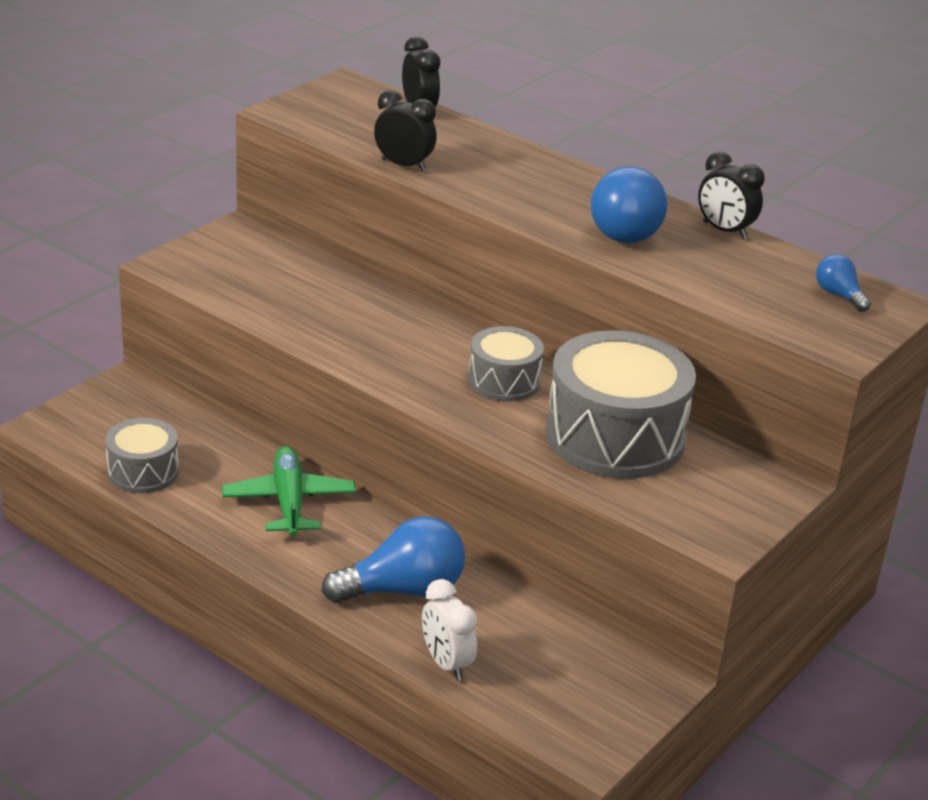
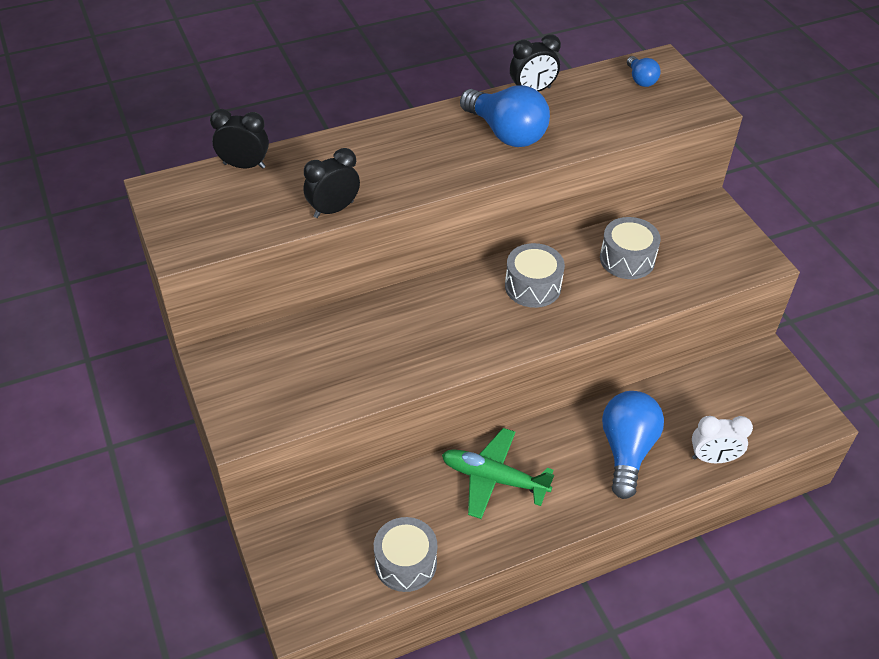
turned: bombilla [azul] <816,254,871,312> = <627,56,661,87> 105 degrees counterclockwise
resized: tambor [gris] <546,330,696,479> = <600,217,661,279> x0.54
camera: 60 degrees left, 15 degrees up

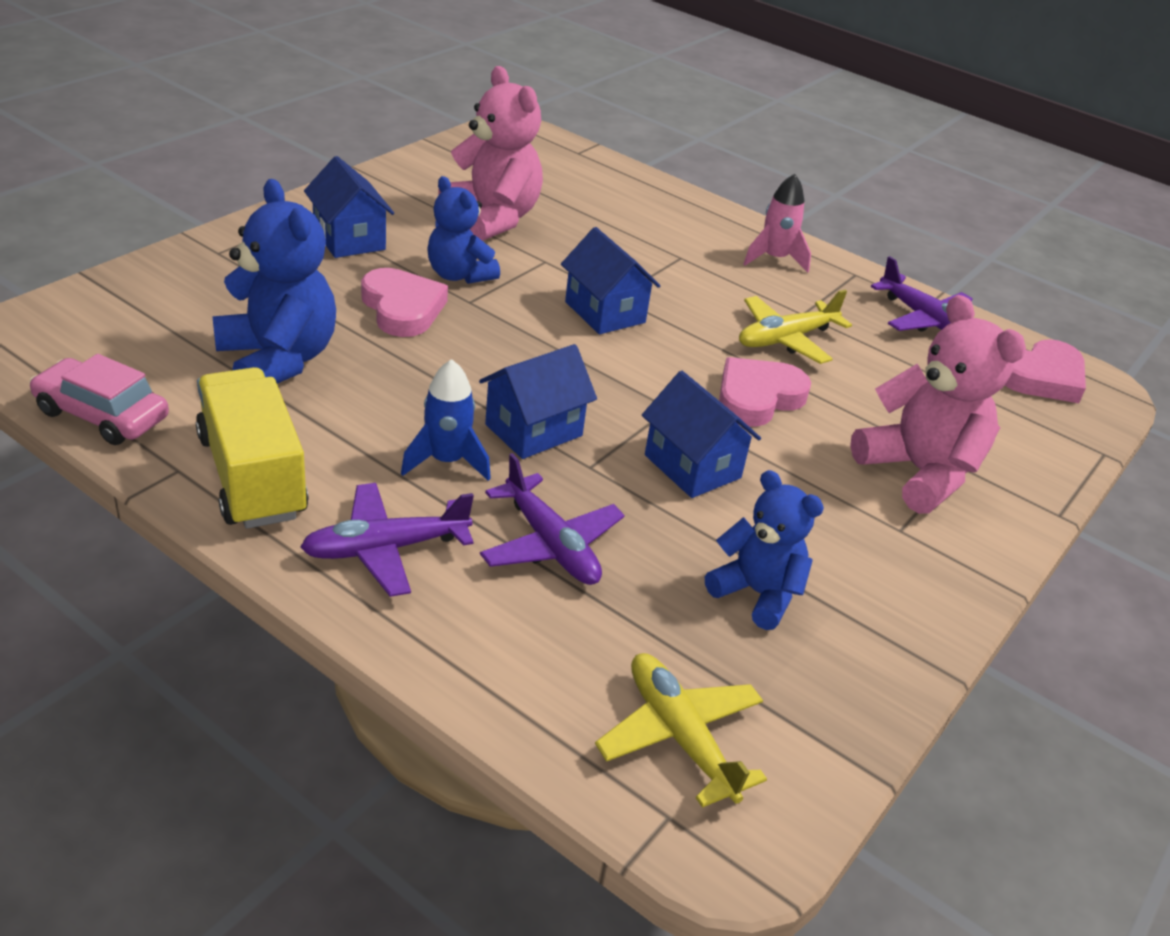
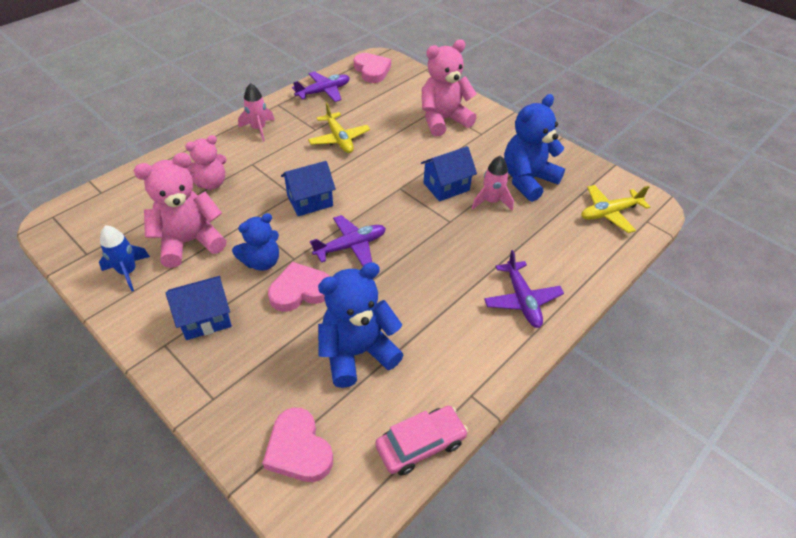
removed: casa [azul] <479,344,597,459>; camión [amarillo] <196,367,309,529>
added: osito [rosa] <185,135,227,190>; cohete [rosa] <472,155,514,211>
moved: corazón [rosa] <719,357,811,427> to <262,408,333,482>; cohete [azul] <401,359,491,481> to <99,225,150,291>; avión [morado] <480,453,625,585> to <310,215,386,266>
turned: coche [rosa] <29,354,169,445> = <375,406,468,476> 150 degrees counterclockwise
resized: osito [azul] <705,470,824,630> = <504,94,565,202> x1.54
camera: 80 degrees left, 10 degrees up

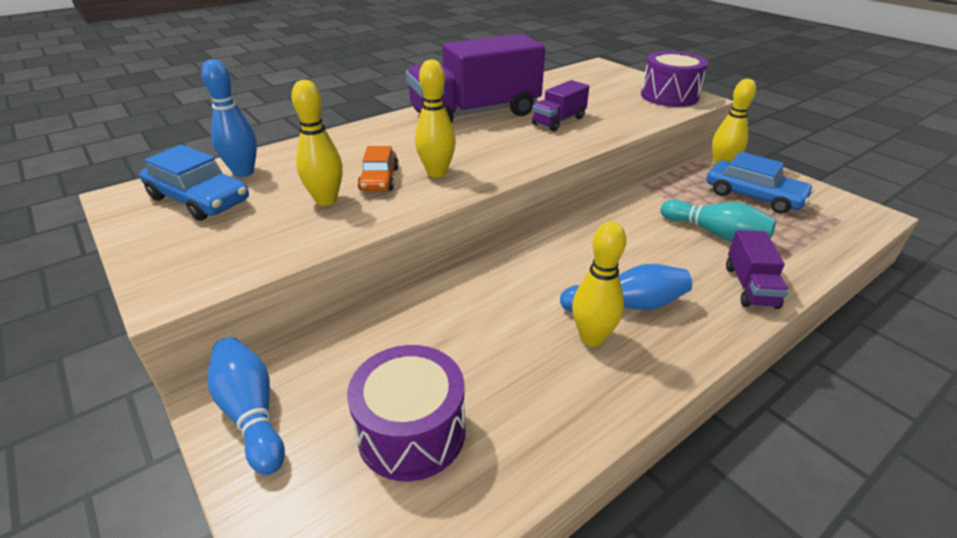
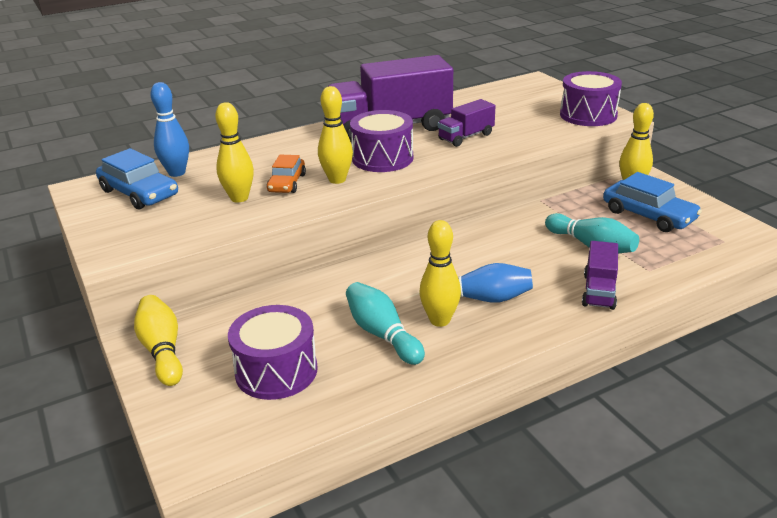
added: tambor [morado] <350,110,413,172>; bolo [turquesa] <346,282,425,365>
recoloured: bolo [azul] <208,337,285,475> to bolo [amarillo] <134,295,183,386>
camera: 10 degrees right, 5 degrees down

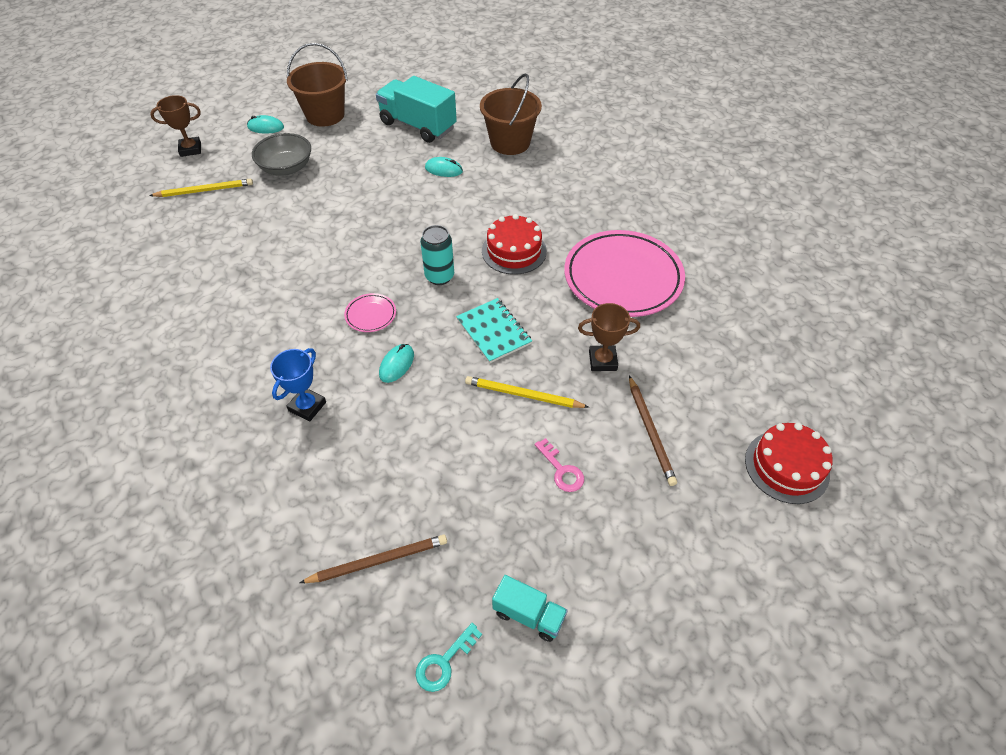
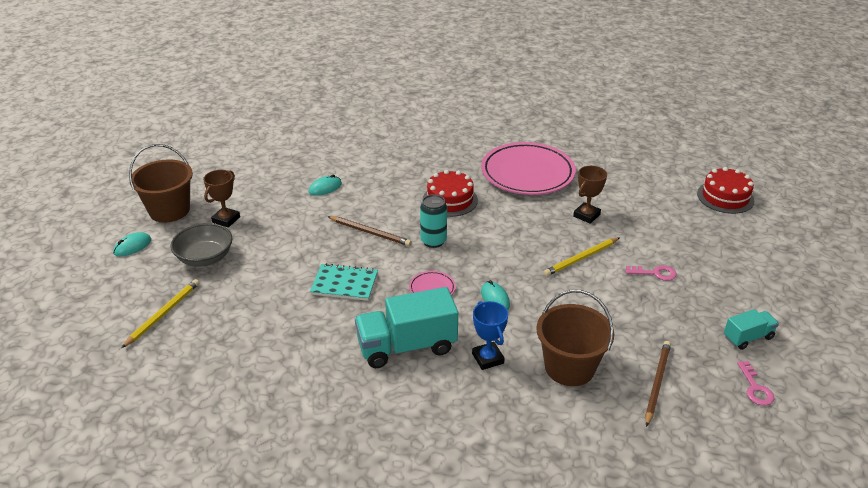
moved: balde [marrón] <480,73,542,155> to <536,290,614,386>; camión [turquesa] <376,76,457,143> to <355,287,458,368>; trofeo [marrón] <150,95,201,157> to <203,170,240,228>; cuaderno [turquesa] <456,298,532,363> to <310,263,378,301>; lápiz [marrón] <629,376,677,486> to <327,216,411,246>
recoloured: llave [turquesa] <416,623,482,692> to llave [rosa] <737,361,775,406>
camera: 50 degrees left, 15 degrees down

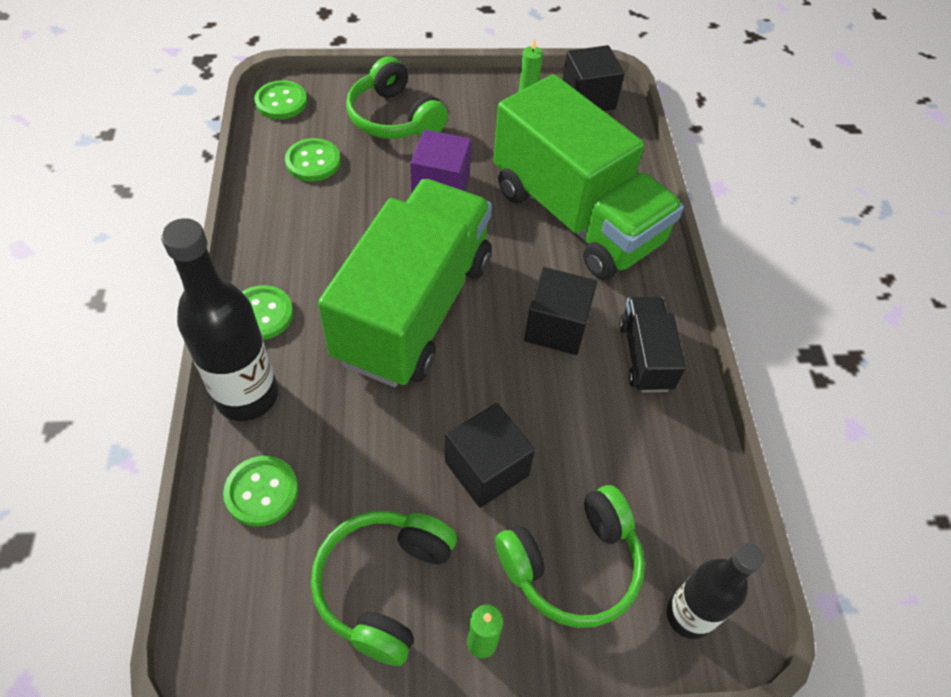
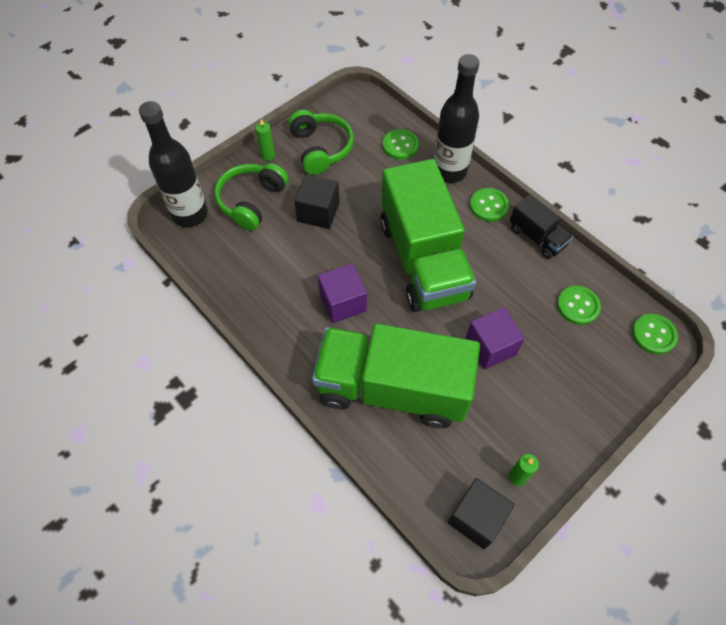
removed: auriculares [verde] <346,56,448,139>
moved: camión [negro] <619,297,686,392> to <510,194,573,259>
recoloured: cubo [negro] <524,267,597,355> to cubo [morado] <318,263,367,323>
resized: botella [negro] <666,543,764,639> = <139,101,208,227> x1.52
camera: 145 degrees right, 5 degrees up

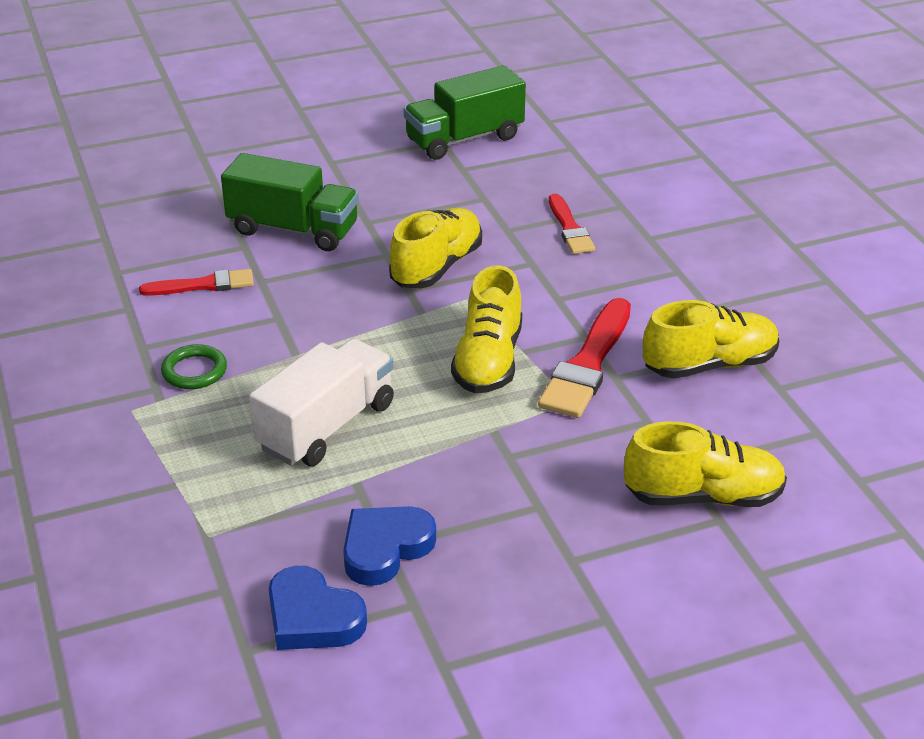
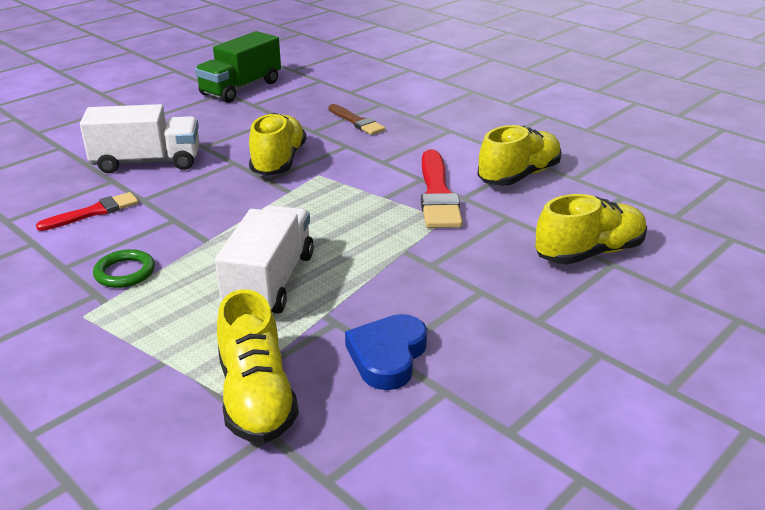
removed: corazón [azul] <269,566,367,650>
moved: zapato [amarillo] <451,265,522,393> to <217,289,299,443>
recoloured: camión [verde] <221,153,359,251> to camión [blanco] <80,104,199,173>; pincel [rojo] <549,194,595,254> to pincel [marrón] <328,104,385,135>
camera: 25 degrees left, 5 degrees down

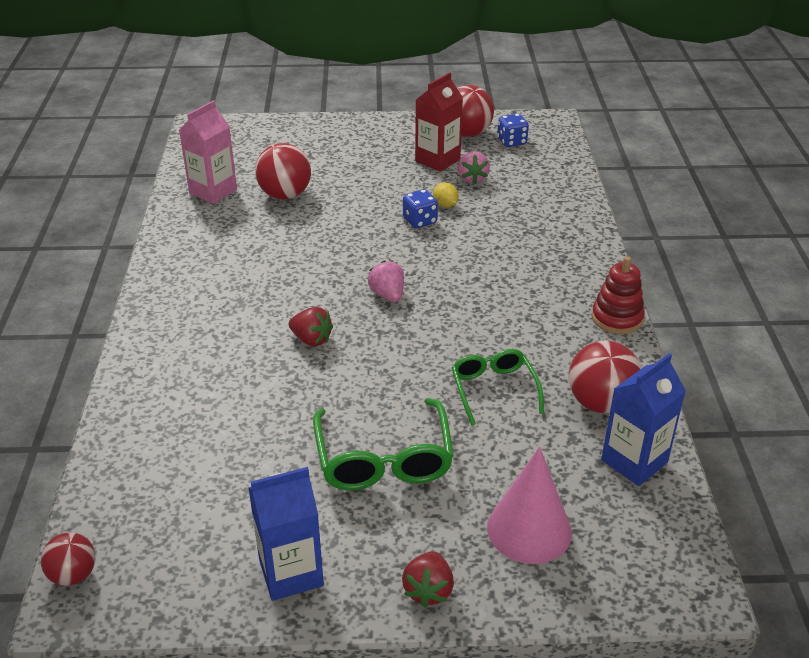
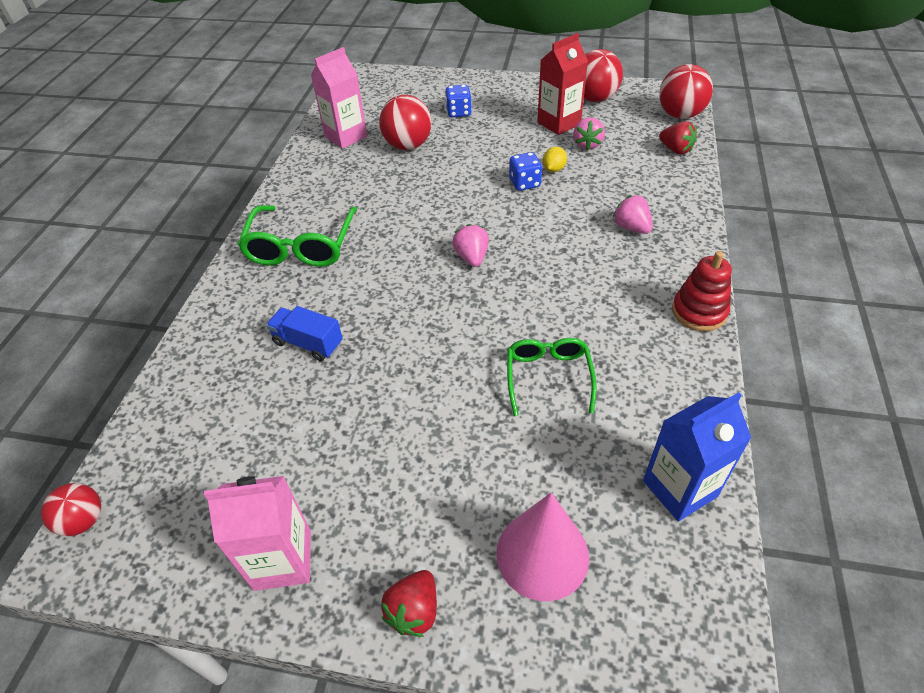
added: fresa [rosa] <613,195,653,234>; camión [azul] <266,306,343,361>
moved: dado [azul] <497,114,529,147> to <445,85,472,118>; fresa [rojo] <289,307,333,347> to <659,121,697,154>; pelota [rojo] <569,341,642,413> to <659,64,713,119>; gafas [verde] <313,398,454,490> to <237,205,358,267>
recoloured: cartón de leche [azul] <248,467,324,601> to cartón de leche [rosa] <204,476,311,591>
turned: limón [amarillo] <433,182,459,208> = <543,147,567,172> 45 degrees clockwise
camera: 15 degrees right, 10 degrees up

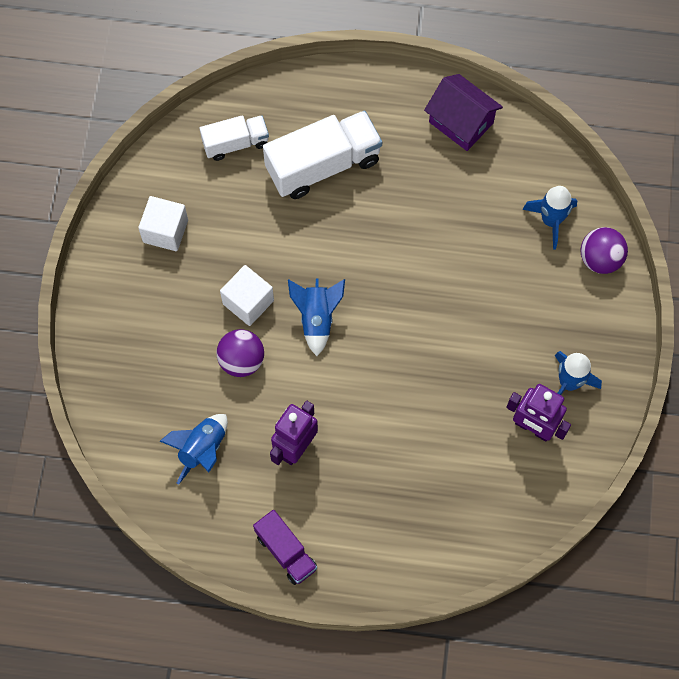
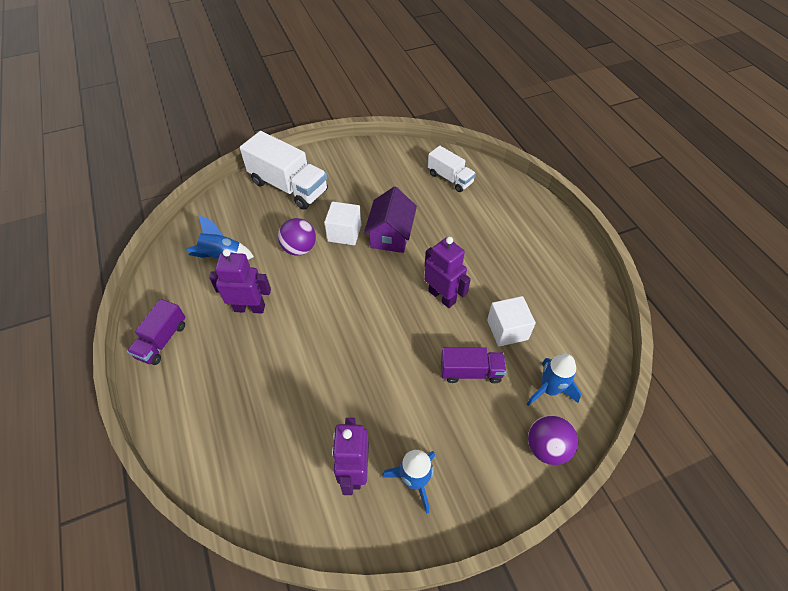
removed: cohete [azul] <288,278,345,356>
added: robot [morado] <424,237,471,308>; camión [morado] <441,347,506,383>
moved: casa [morado] <424,74,503,151> to <364,186,417,253>; camión [blanco] <263,111,382,199> to <240,131,328,210>; cubo [blanco] <138,196,188,251> to <487,296,536,347>
camera: 60 degrees right, 15 degrees down

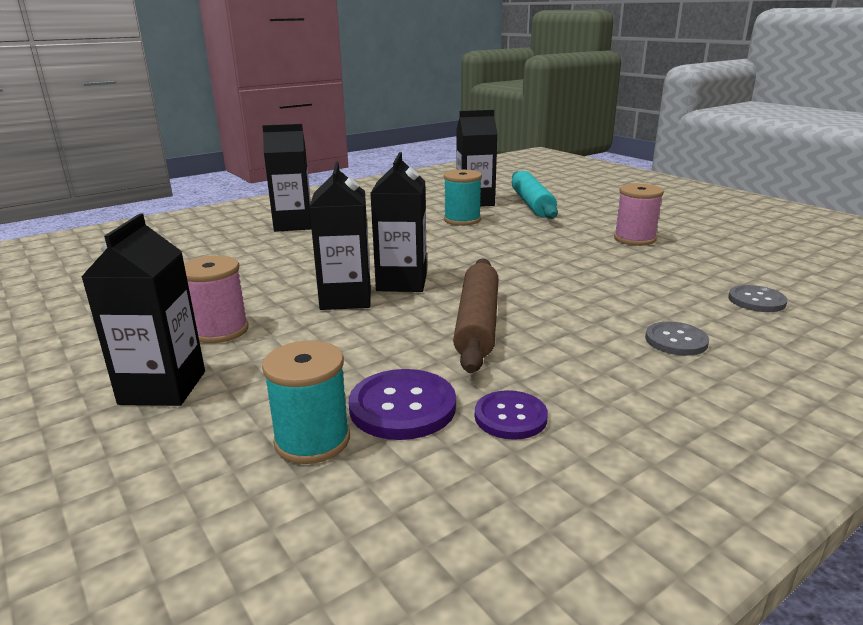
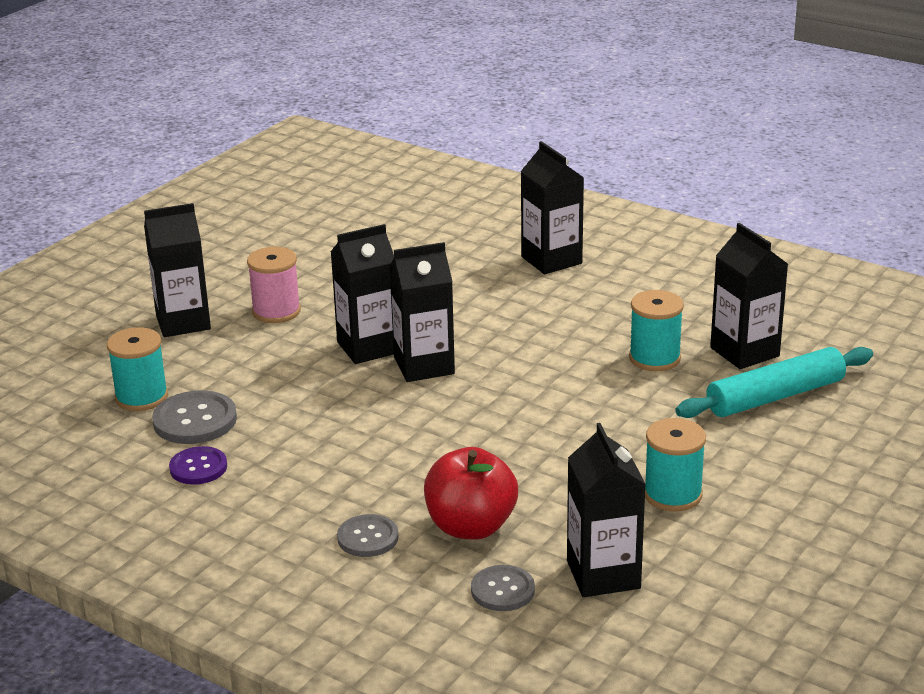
removed: rodillo [marrón] <453,259,499,373>
added: cartón de leche [negro] <567,423,646,597>; manzana [rojo] <424,447,518,540>
recoloured: carrete [rosa] <614,184,664,246> to carrete [turquesa] <645,418,706,512>; botón [morado] <349,369,456,440> to botón [gris] <152,390,237,444>
camera: 70 degrees right, 5 degrees up

